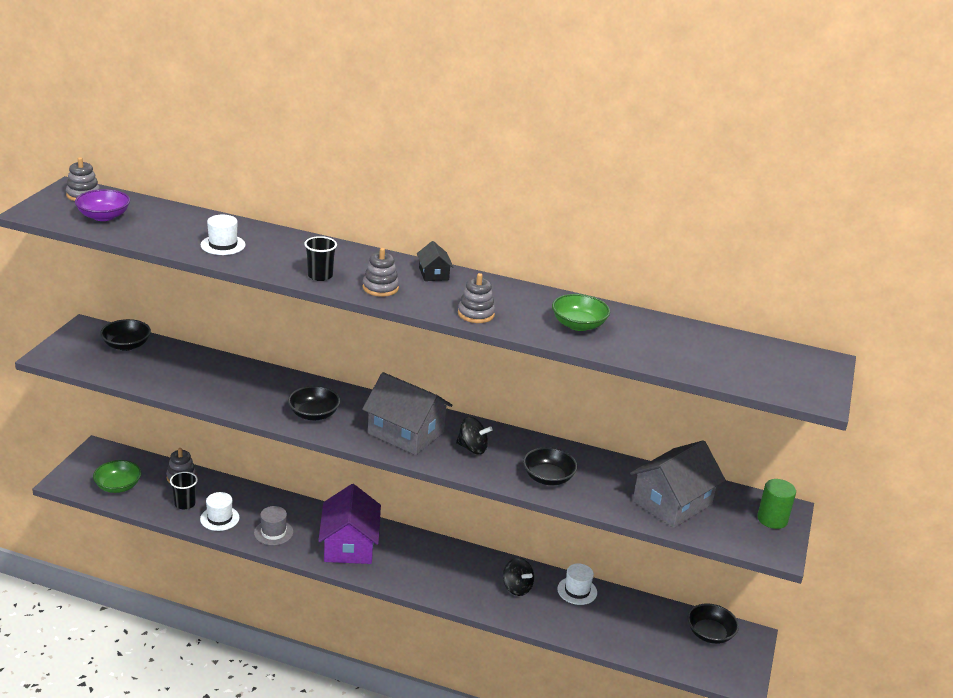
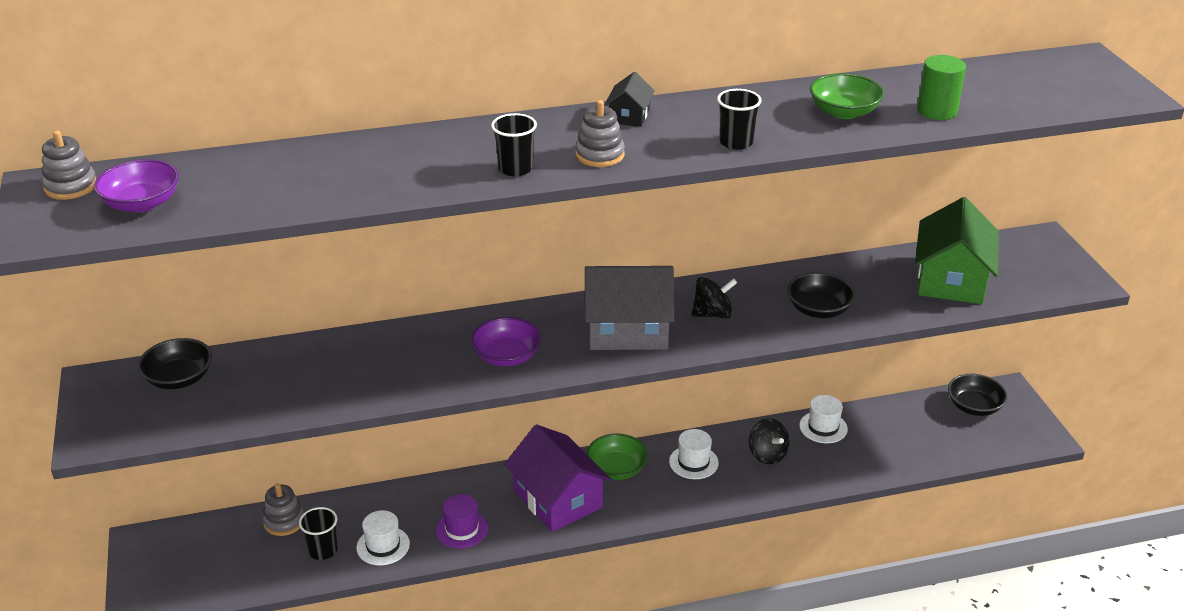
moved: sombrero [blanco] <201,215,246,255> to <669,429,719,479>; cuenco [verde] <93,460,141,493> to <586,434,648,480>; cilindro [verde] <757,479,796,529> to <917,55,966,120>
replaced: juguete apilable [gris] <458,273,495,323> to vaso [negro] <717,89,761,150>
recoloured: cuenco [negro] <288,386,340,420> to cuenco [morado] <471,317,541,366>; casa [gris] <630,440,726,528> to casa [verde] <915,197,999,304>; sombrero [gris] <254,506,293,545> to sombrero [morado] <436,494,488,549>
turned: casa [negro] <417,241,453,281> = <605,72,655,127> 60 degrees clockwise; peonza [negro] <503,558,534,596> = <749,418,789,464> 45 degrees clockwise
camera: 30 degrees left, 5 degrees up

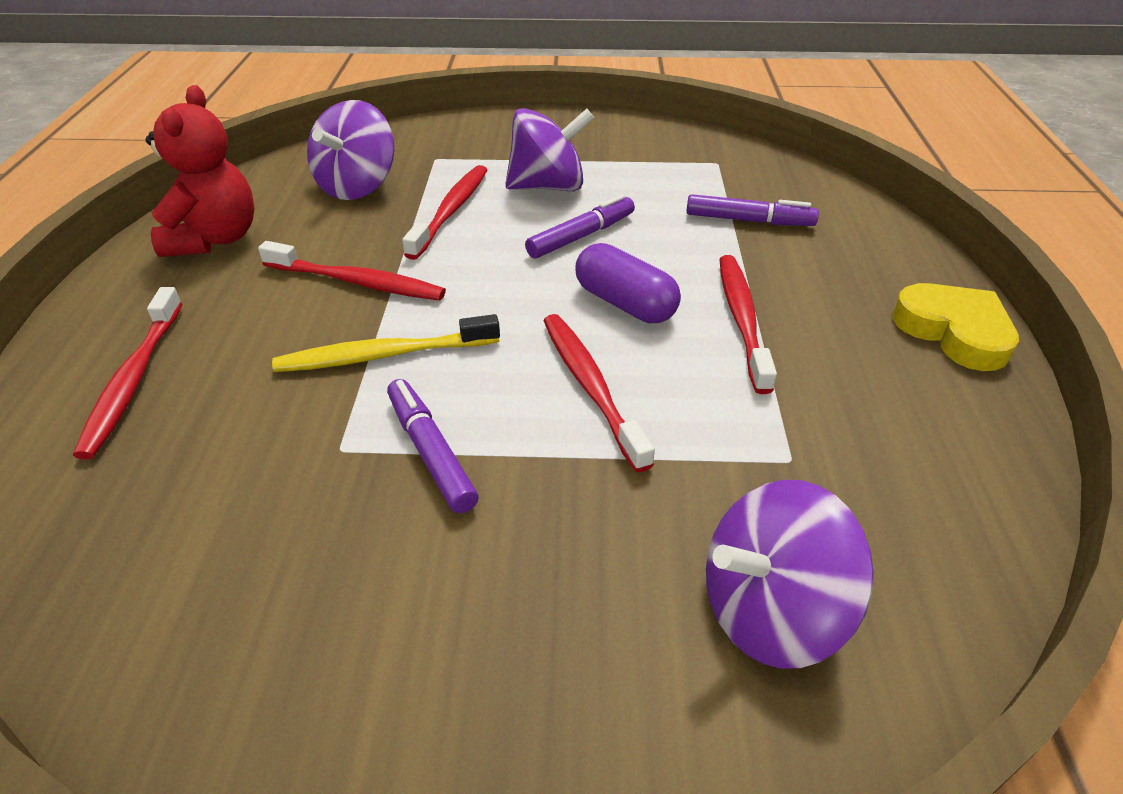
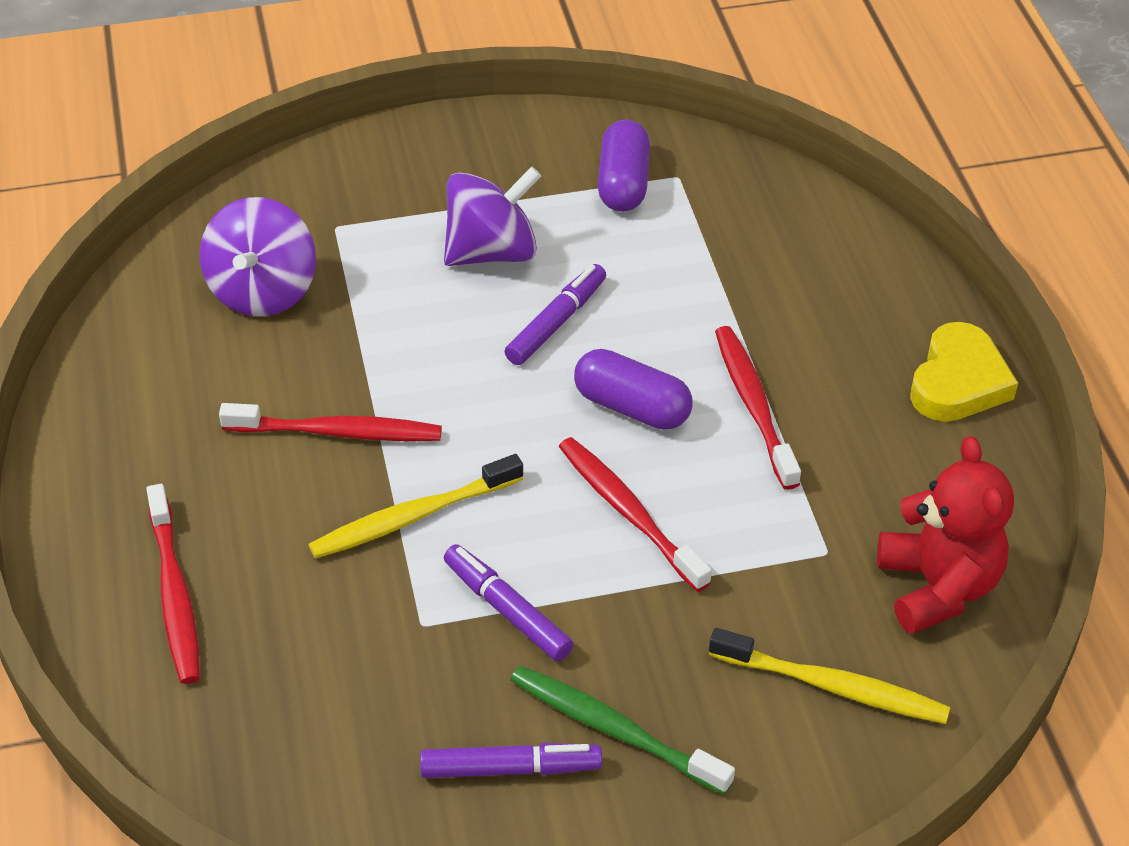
removed: cepillo de dientes [rojo] <402,165,487,260>
added: cápsula [morado] <598,120,650,212>; cepillo de dientes [verde] <511,666,735,795>
moved: osito [rojo] <146,85,255,257> to <877,436,1014,634>; rotulador [morado] <686,194,819,226> to <420,743,602,778>
replaced: peonza [morado] <706,480,874,669> to cepillo de dientes [amarillo] <709,628,950,724>
turned: corazón [amarillo] <892,283,1019,371> = <910,322,1018,422> 75 degrees clockwise
camera: 15 degrees left, 5 degrees up

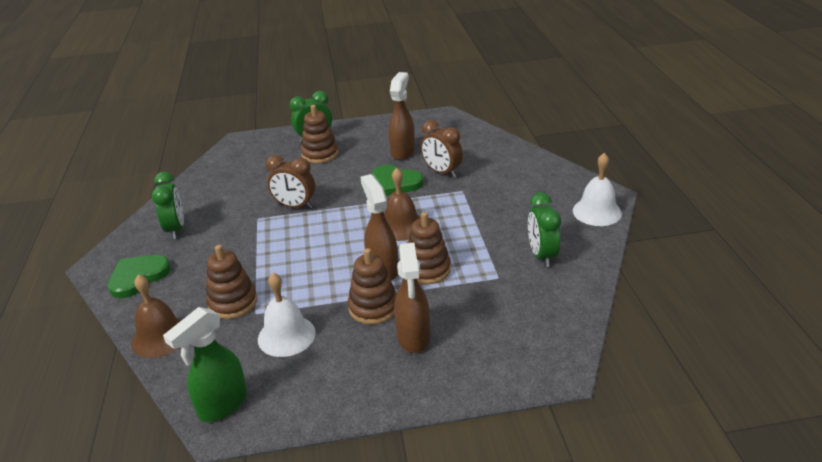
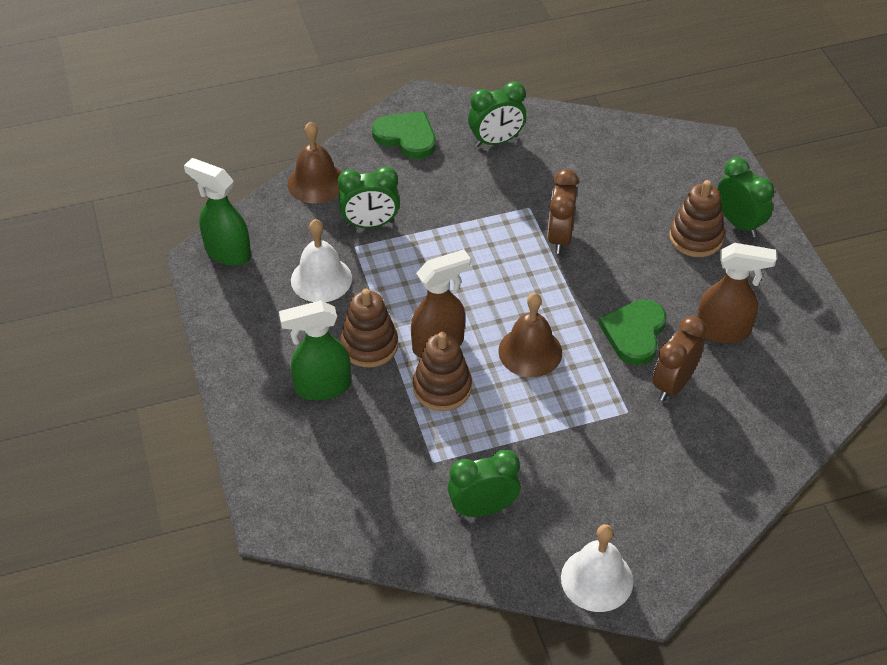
replaced: juguete apilable [marrón] <206,245,257,319> to despertador [verde] <338,166,400,228>
recoloured: pulverizador [marrón] <394,243,430,353> to pulverizador [verde] <279,301,351,400>
camera: 80 degrees right, 15 degrees up

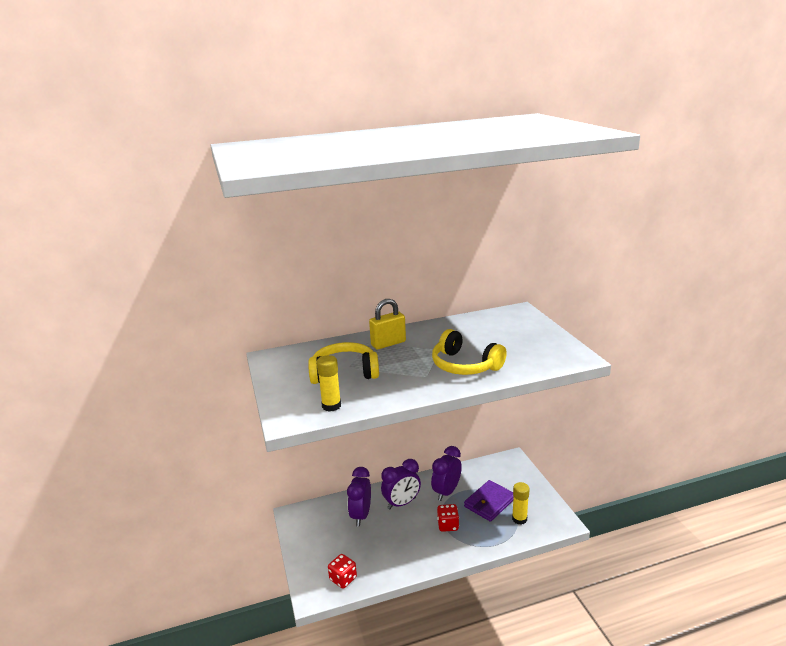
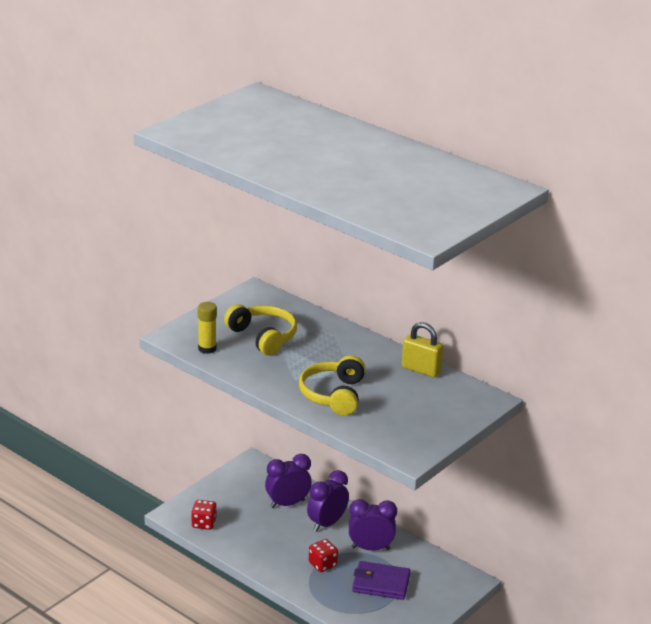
removed: barra de pegamento [amarillo] <512,482,530,525>
moved: candado [amarillo] <369,299,406,349> to <402,322,443,377>
turned: despertador [morado] <381,459,421,510> = <307,470,349,532> 105 degrees clockwise
camera: 55 degrees right, 5 degrees up

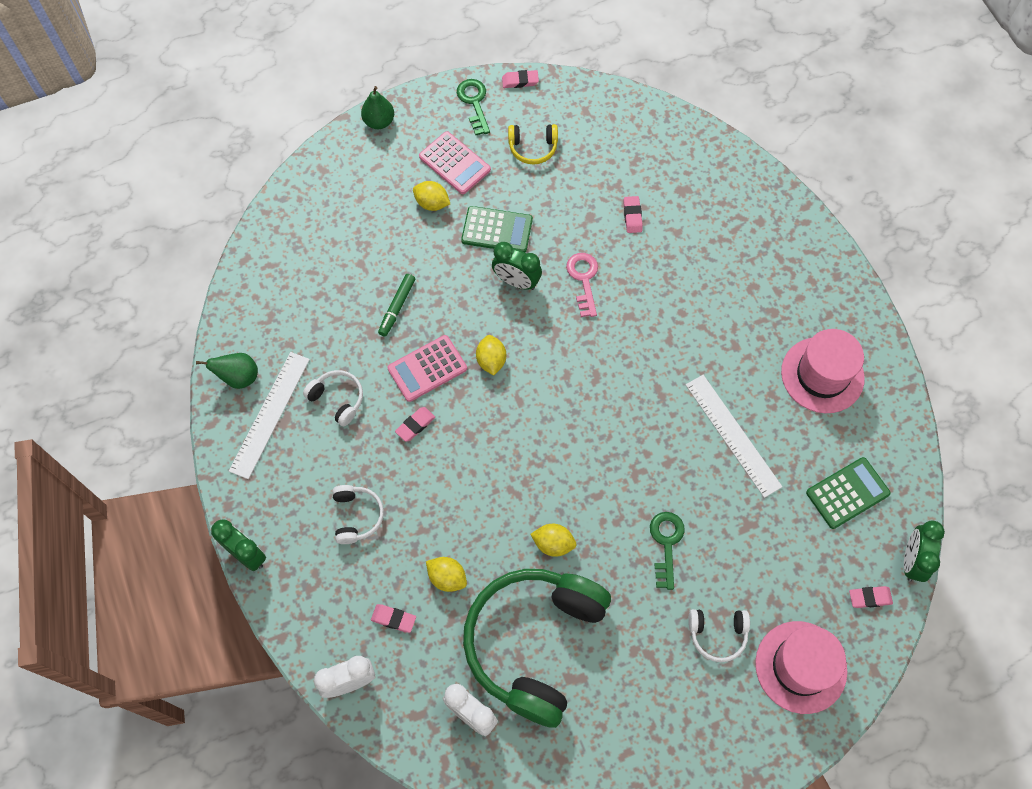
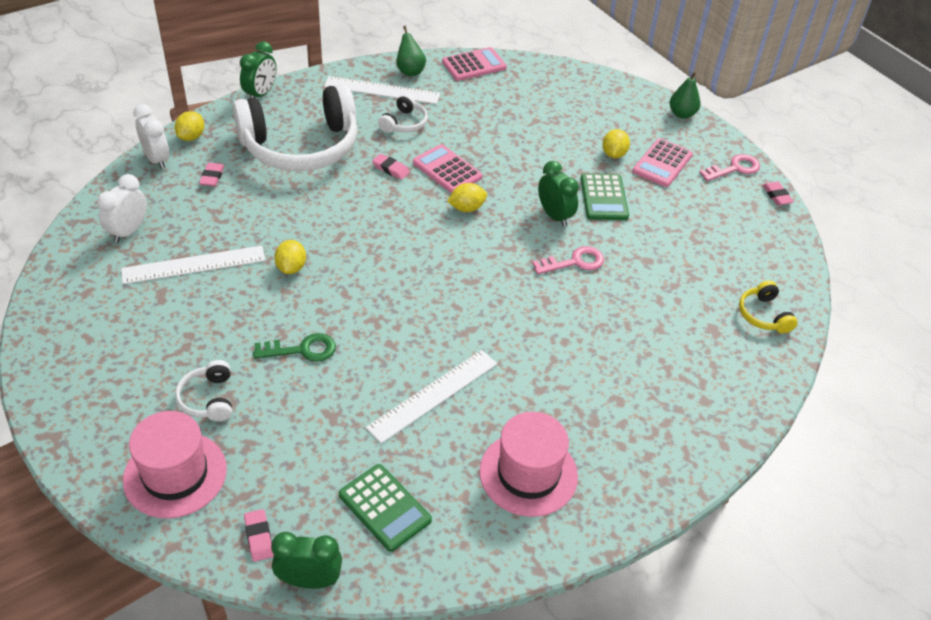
removed: goma de borrar [rosa] <624,196,643,233>; rotulador [verde] <378,274,415,336>
added: calculadora [rosa] <442,47,507,81>
moved: auriculares [amarillo] <508,124,558,164> to <739,281,798,334>; limón [amarillo] <426,557,467,592> to <174,111,205,141>
replaced: auriculares [verde] <463,569,611,728> to regla [blanco] <121,245,265,284>
recoloured: llave [verde] <457,79,490,135> to llave [rosa] <699,154,760,181>
turned: despertador [verde] <492,242,542,290> = <538,161,579,227> 135 degrees clockwise
resized: auriculares [blanco] <332,485,384,544> = <233,84,357,171> x2.41
camera: 75 degrees right, 20 degrees down

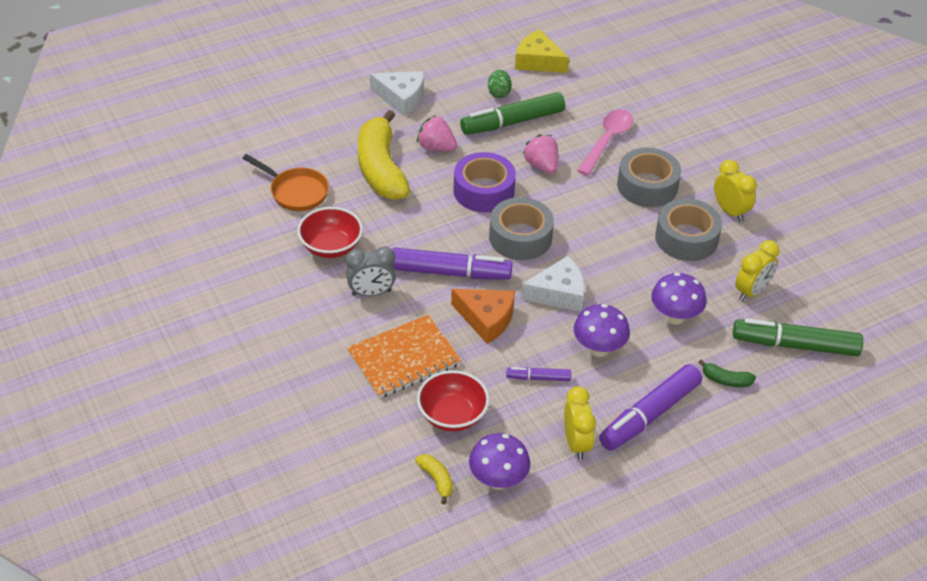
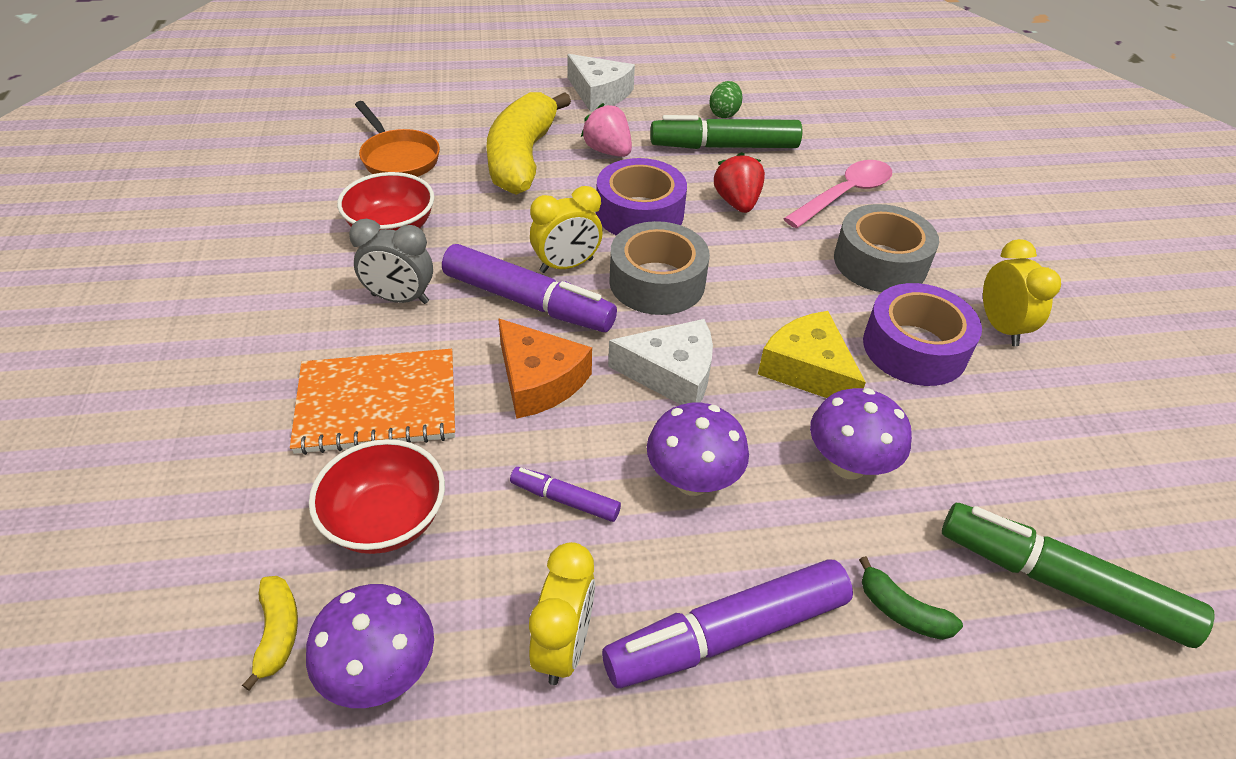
moved: queso [amarillo] <515,29,569,73> to <758,311,866,398>; despertador [amarillo] <735,240,780,301> to <530,186,603,273>
recoloured: fresa [rosa] <523,134,558,174> to fresa [rojo] <714,152,765,213>; cinta adhesiva [gris] <655,198,722,261> to cinta adhesiva [morado] <863,283,982,386>
camera: 20 degrees right, 0 degrees up

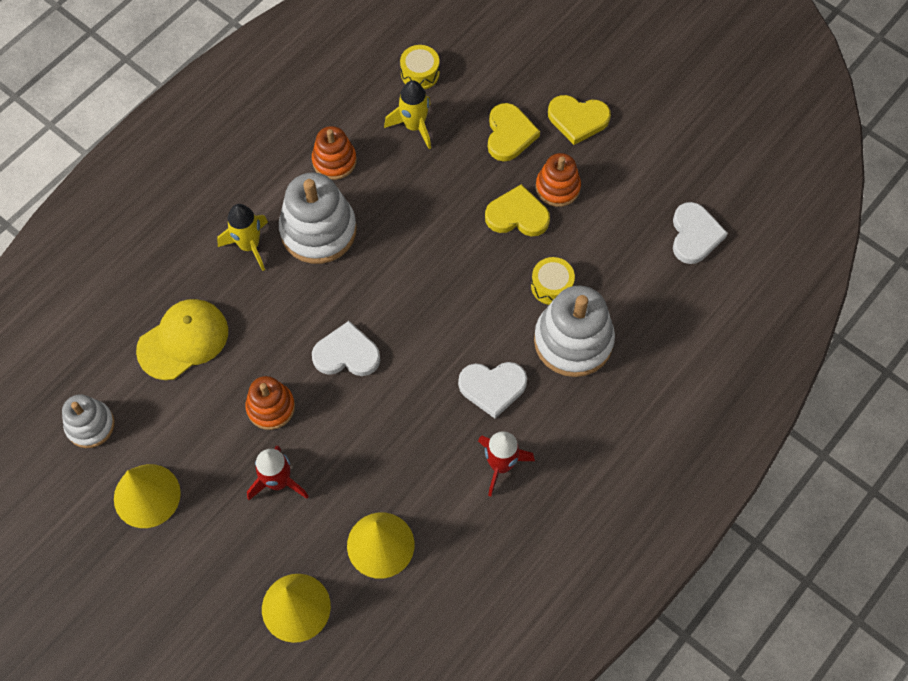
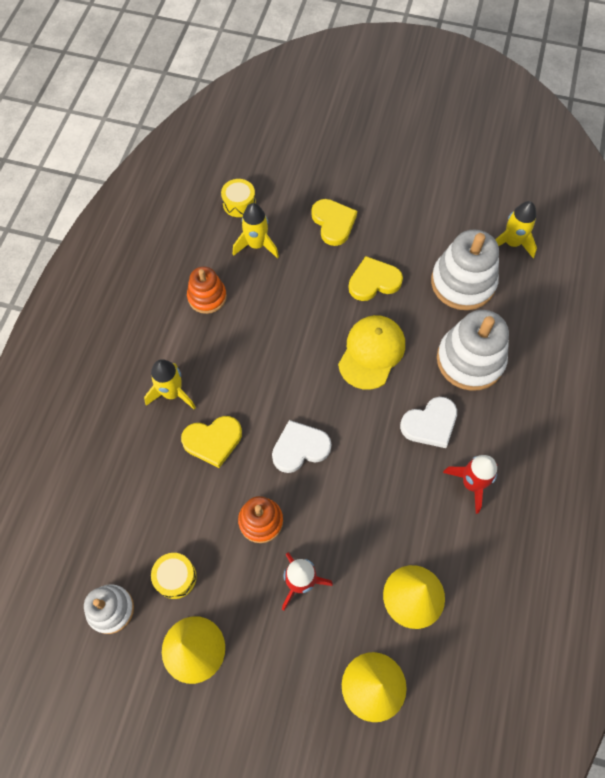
removed: juguete apilable [naranja] <536,153,581,207>
moved: corazón [amarillo] <548,95,611,145> to <181,416,242,468>; juguete apilable [blanco] <279,172,357,264> to <431,230,499,310>; tambor [amarillo] <531,257,575,305> to <151,553,197,599>; gorra [amarillo] <136,299,228,380> to <338,315,405,390>
replaced: corazón [blanco] <673,202,728,264> to cohete [amarillo] <495,201,537,258>
camera: 25 degrees left, 0 degrees up

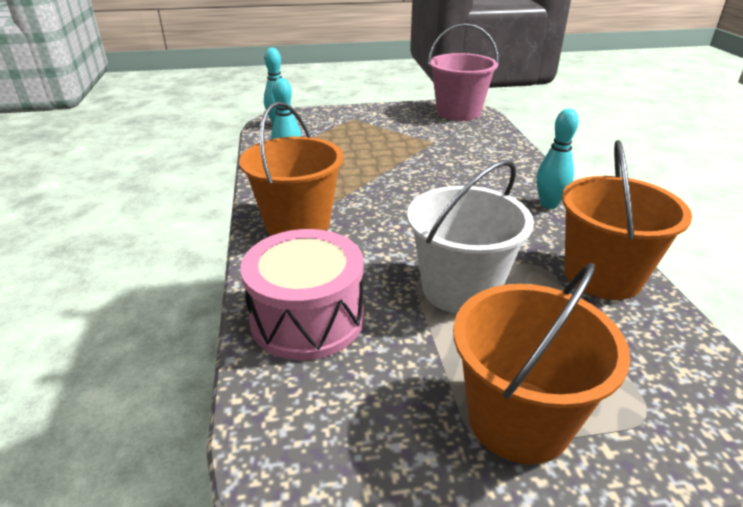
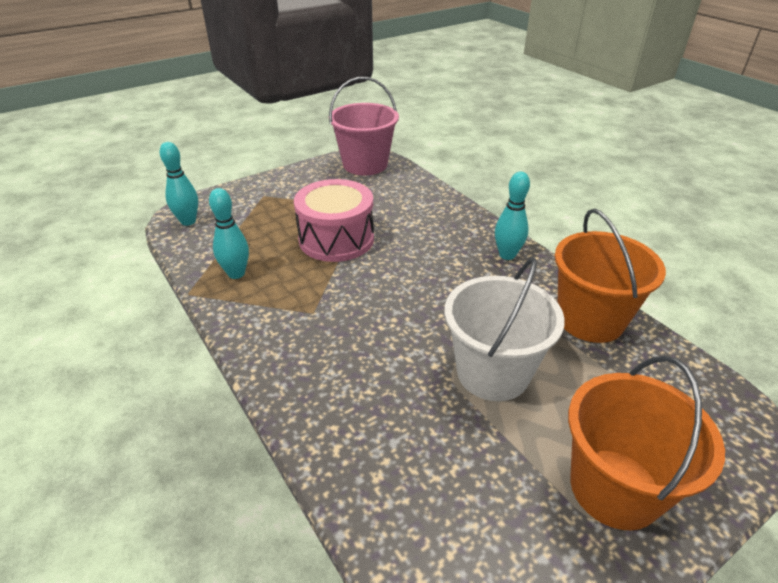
removed: balde [naranja] <239,102,344,236>
moved: tambor [rosa] <240,229,364,360> to <294,179,374,262>
camera: 25 degrees left, 5 degrees up

